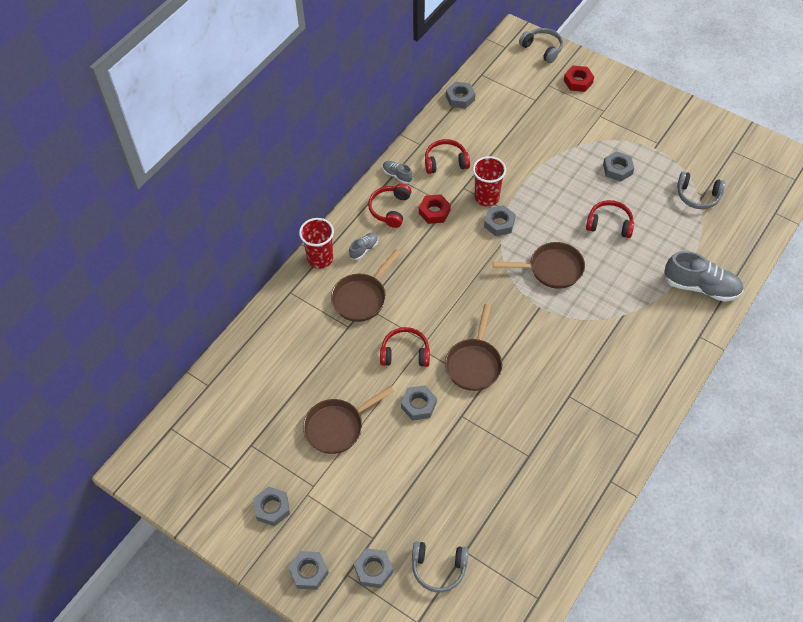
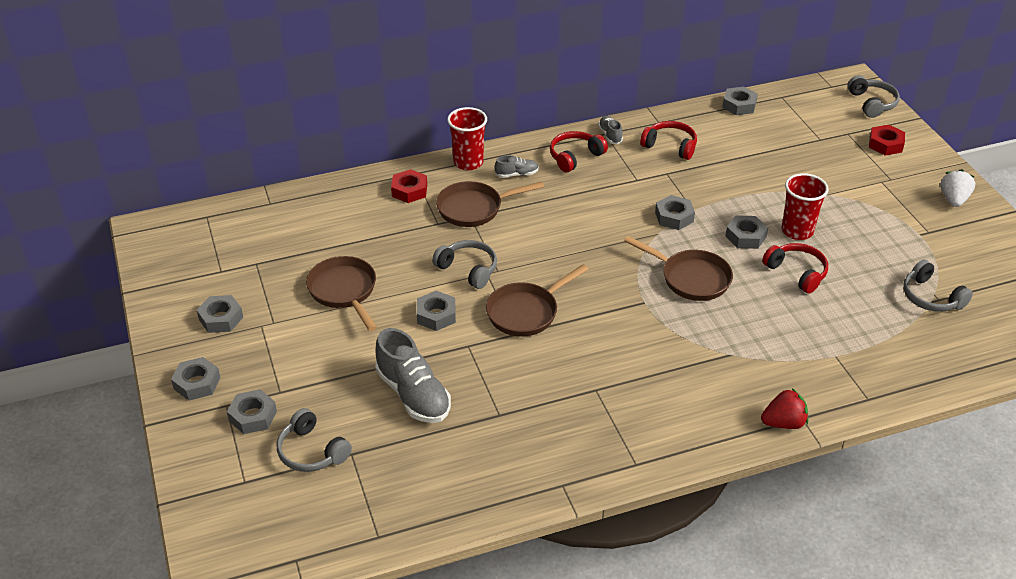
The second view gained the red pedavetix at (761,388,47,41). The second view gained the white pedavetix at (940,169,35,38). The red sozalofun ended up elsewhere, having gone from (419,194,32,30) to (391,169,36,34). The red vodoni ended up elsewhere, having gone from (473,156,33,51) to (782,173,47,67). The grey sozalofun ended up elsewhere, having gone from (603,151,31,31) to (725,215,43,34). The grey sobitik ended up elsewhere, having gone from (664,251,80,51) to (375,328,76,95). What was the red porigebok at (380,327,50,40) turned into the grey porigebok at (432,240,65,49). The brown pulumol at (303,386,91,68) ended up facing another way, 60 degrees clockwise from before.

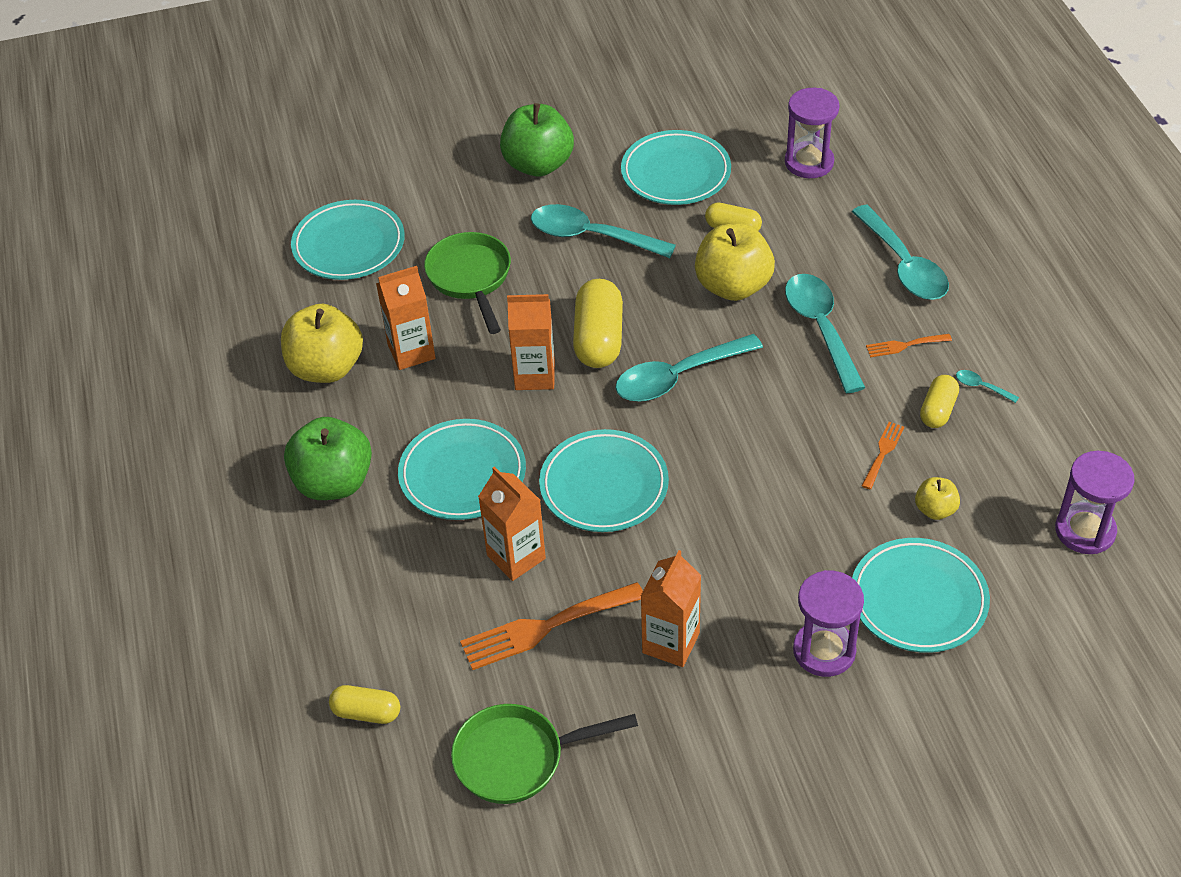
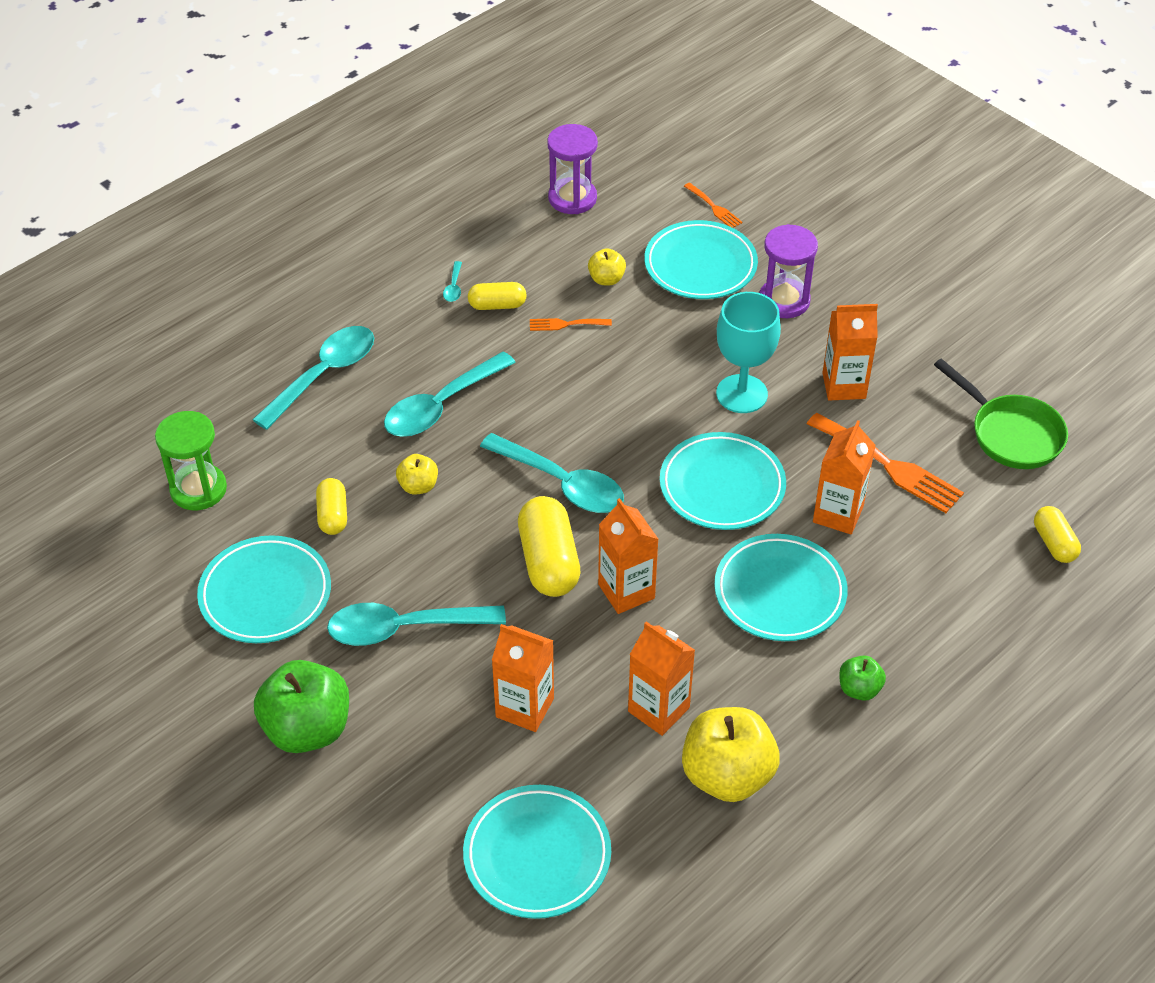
The second view gained the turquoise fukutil at (716,292,65,121). The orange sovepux ended up elsewhere, having gone from (866,334,86,24) to (684,182,59,46). Where the green pulumol stood at (424,232,87,102), the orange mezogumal came to stand at (492,624,62,108). What was the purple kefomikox at (785,88,55,90) turned into the green kefomikox at (155,411,72,99). The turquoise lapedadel at (531,204,145,54) ended up facing another way, 90 degrees clockwise from before. The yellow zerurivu at (573,279,50,89) ended up facing another way, 75 degrees counterclockwise from before. The size of the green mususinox at (284,417,88,83) changed by a factor of 0.50. The size of the yellow mususinox at (695,224,80,77) changed by a factor of 0.50.

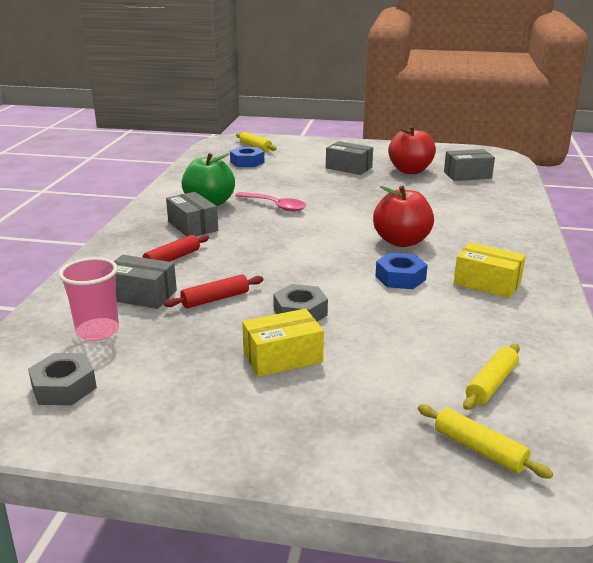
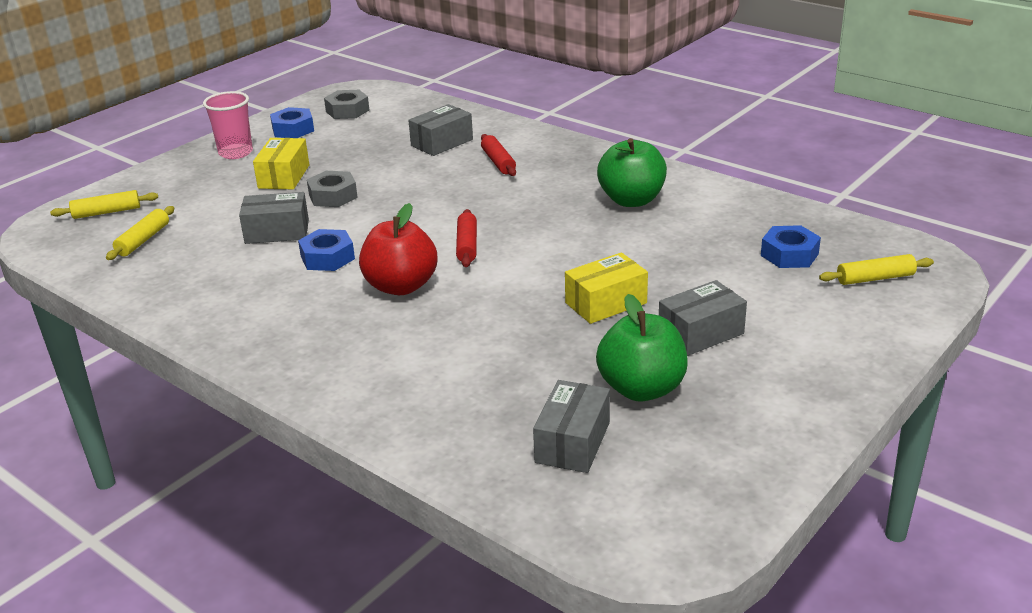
The second view lost the pink lapedadel at (235,192,71,20). The second view gained the blue sozalofun at (270,107,44,31). The pink vodoni ended up elsewhere, having gone from (59,257,60,84) to (203,91,50,68). The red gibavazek ended up elsewhere, having gone from (164,275,99,33) to (456,209,21,58). The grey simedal ended up elsewhere, having gone from (166,192,52,44) to (239,192,70,52). The yellow simedal ended up elsewhere, having gone from (454,242,72,56) to (565,252,83,72). What was the red mususinox at (388,126,48,48) turned into the green mususinox at (596,294,92,108). The yellow gibavazek at (463,344,57,66) ended up facing another way, 45 degrees clockwise from before.

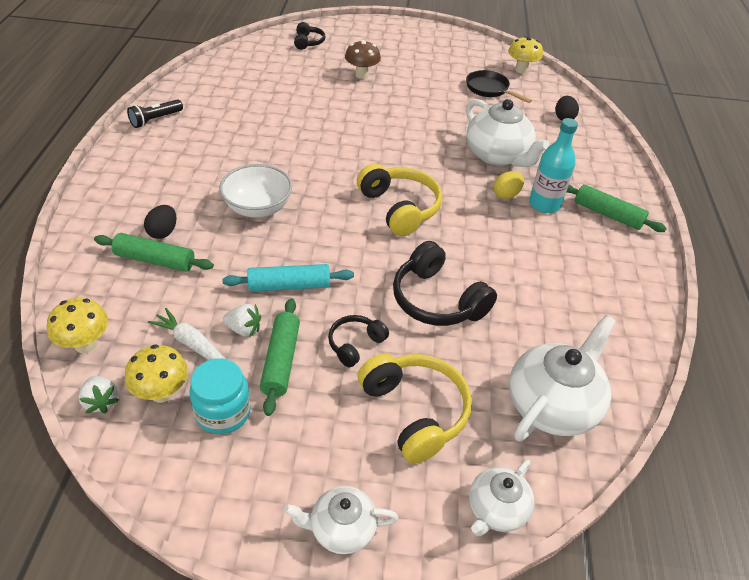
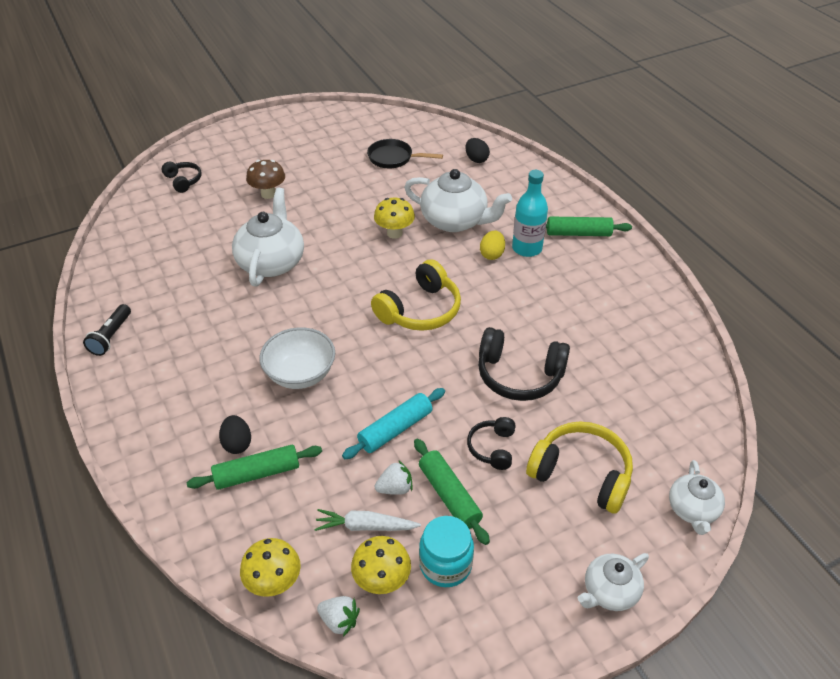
The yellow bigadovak ended up elsewhere, having gone from (508,36,35,38) to (374,198,41,41). The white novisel ended up elsewhere, having gone from (509,315,107,126) to (232,188,72,98). The yellow porigebok at (357,164,85,72) ended up facing another way, 105 degrees clockwise from before.

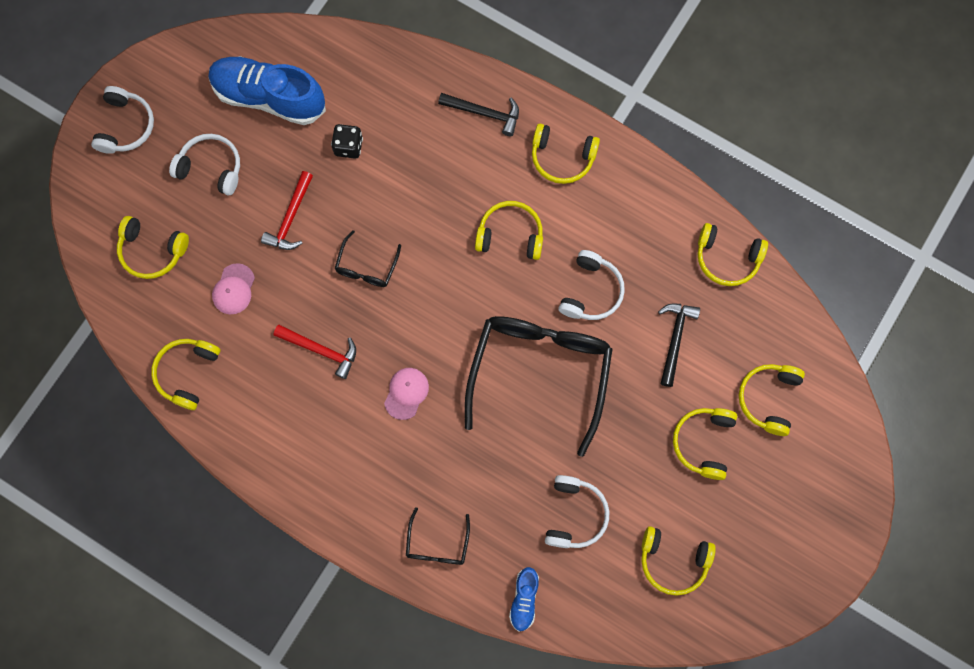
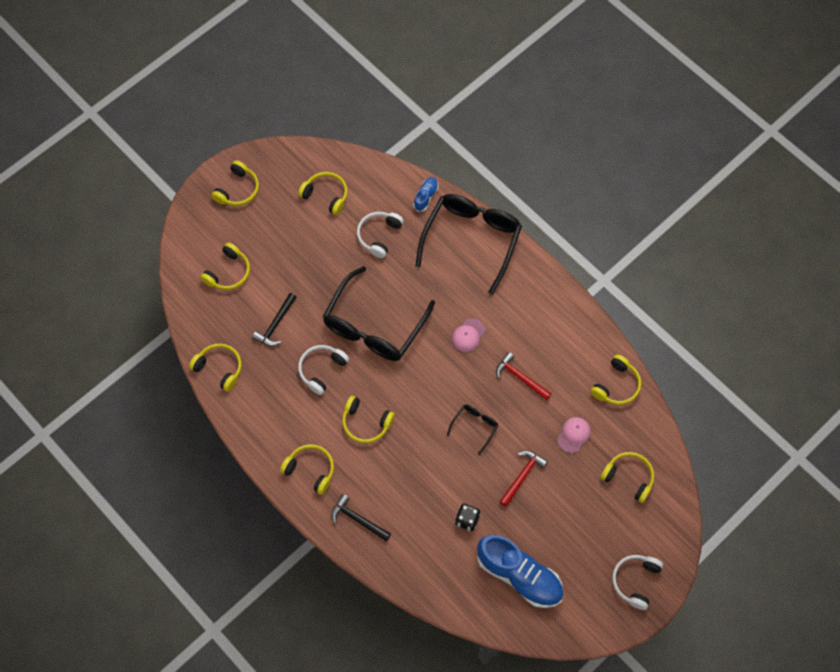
The second view lost the white porigebok at (169,134,71,61). The yellow porigebok ended up elsewhere, having gone from (673,408,64,72) to (211,160,48,46). The size of the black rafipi at (406,507,64,58) changed by a factor of 2.26.

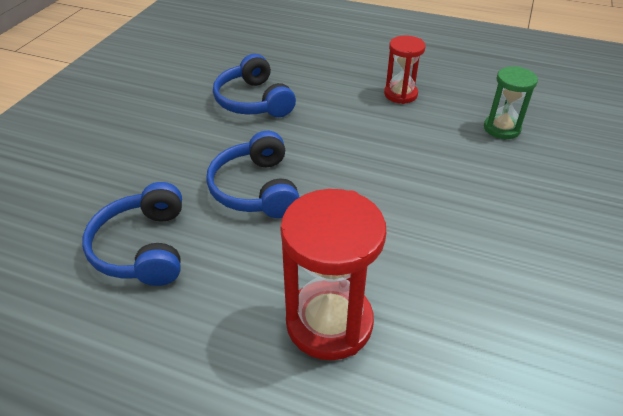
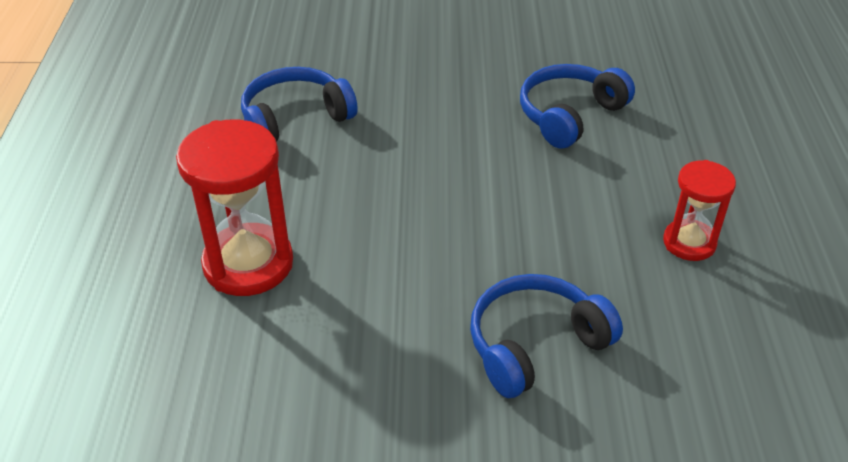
The second view lost the green kefomikox at (484,66,54,73). The blue porigebok ended up elsewhere, having gone from (206,131,94,87) to (470,274,153,124).

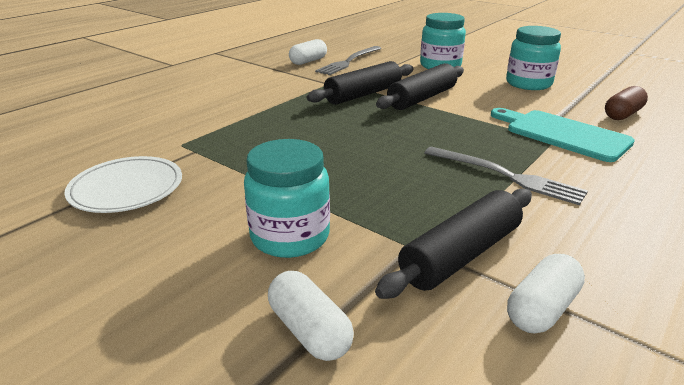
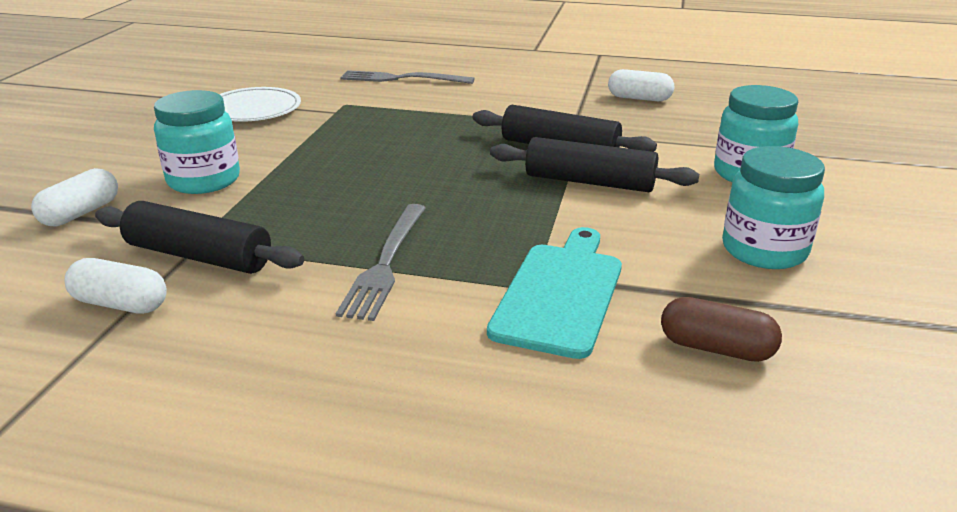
The grey sovepux ended up elsewhere, having gone from (315,46,66,29) to (340,70,135,14).

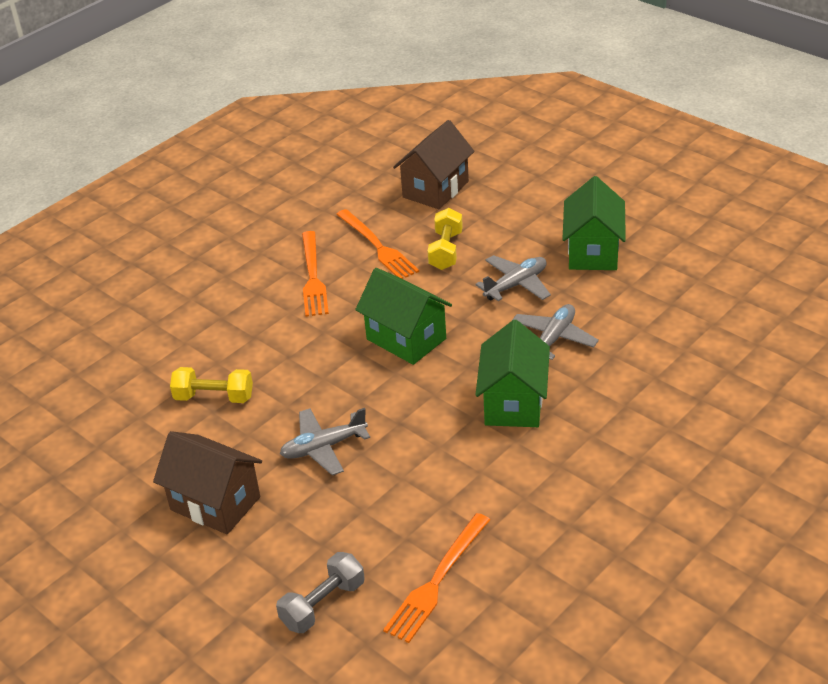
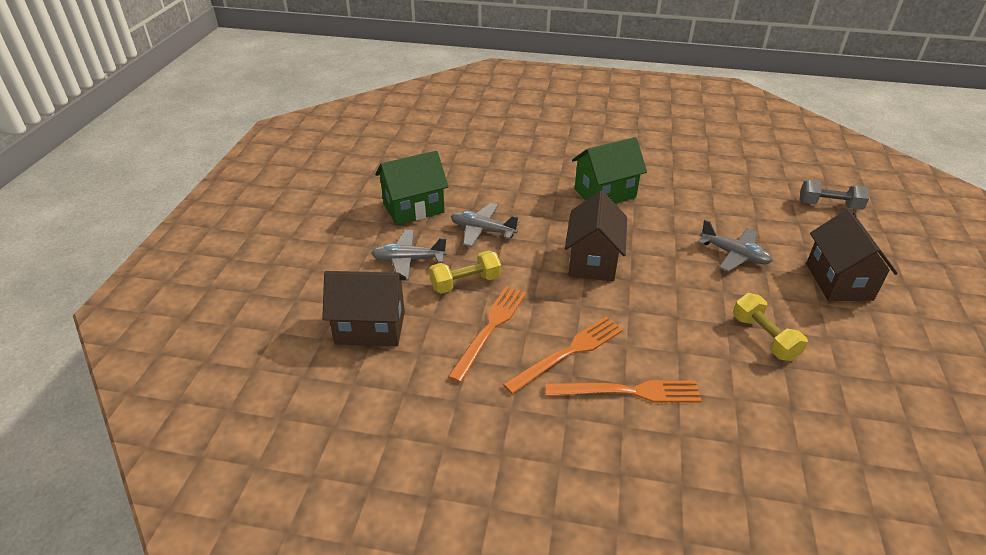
The orange sovepux ended up elsewhere, having gone from (383,513,107,130) to (545,380,157,23). The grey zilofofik ended up elsewhere, having gone from (512,304,87,56) to (371,230,76,51). What was the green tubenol at (355,268,97,97) turned into the brown tubenol at (565,190,62,91).

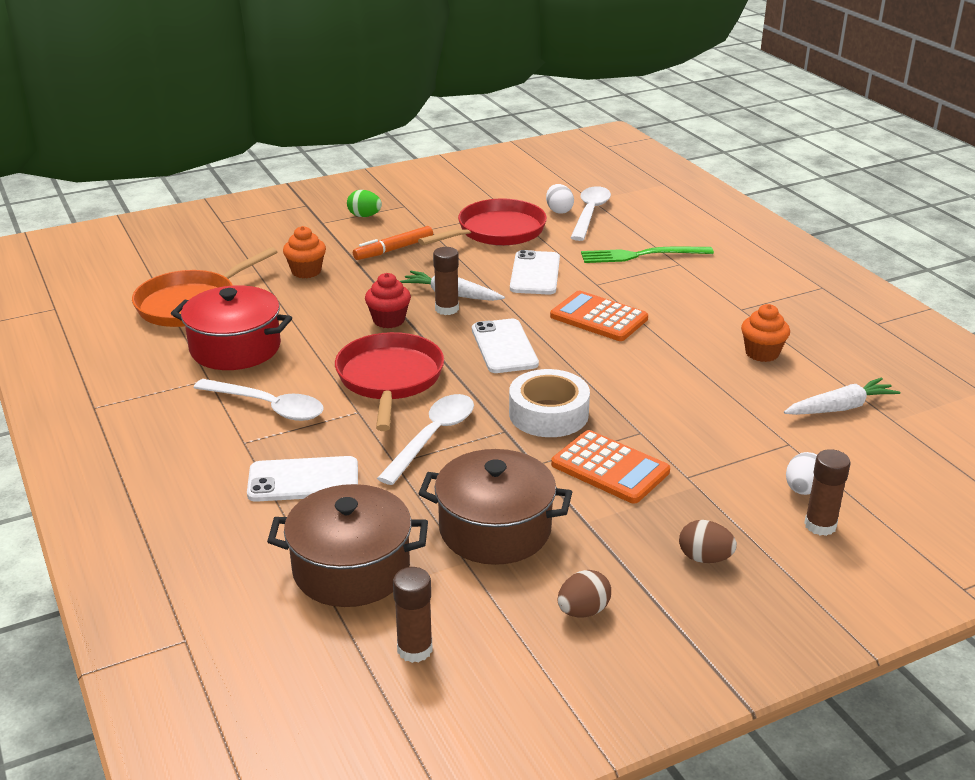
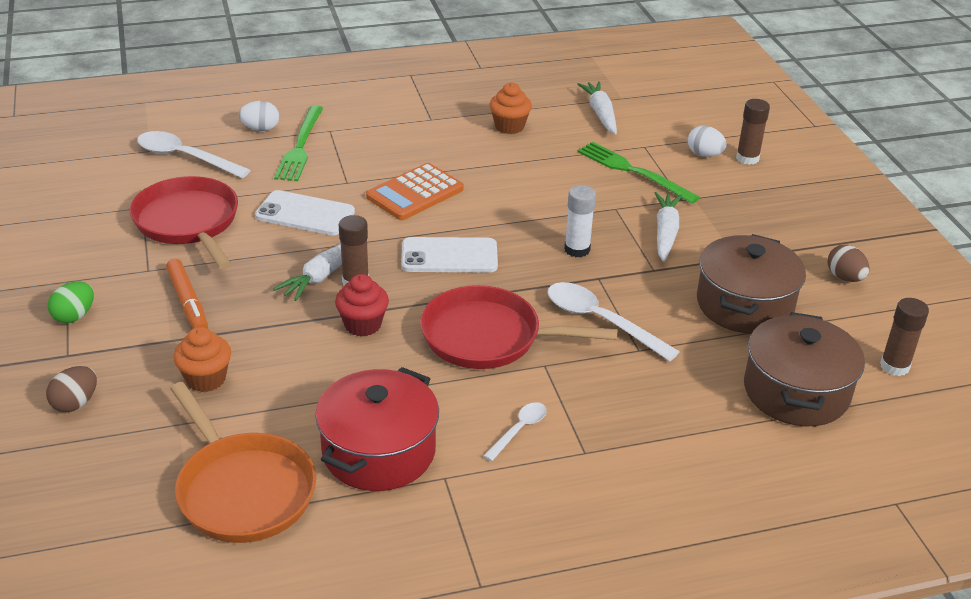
The second view lost the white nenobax at (247,456,111,46). The second view gained the green sovepux at (577,142,123,62). The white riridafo ended up elsewhere, having gone from (546,184,28,30) to (239,101,40,30). The brown riridafo ended up elsewhere, having gone from (679,520,58,43) to (46,366,51,46). Where the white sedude stood at (509,369,81,68), the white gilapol came to stand at (564,185,32,72). Where the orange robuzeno stood at (551,430,119,74), the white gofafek came to stand at (655,192,27,70). The size of the white lapedadel at (193,379,131,42) changed by a factor of 0.55.

